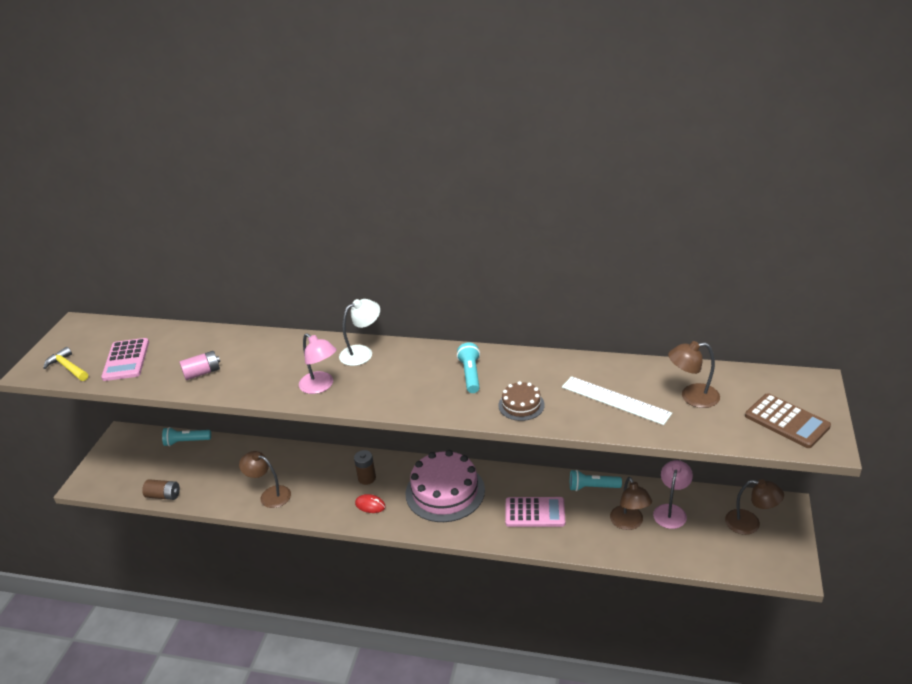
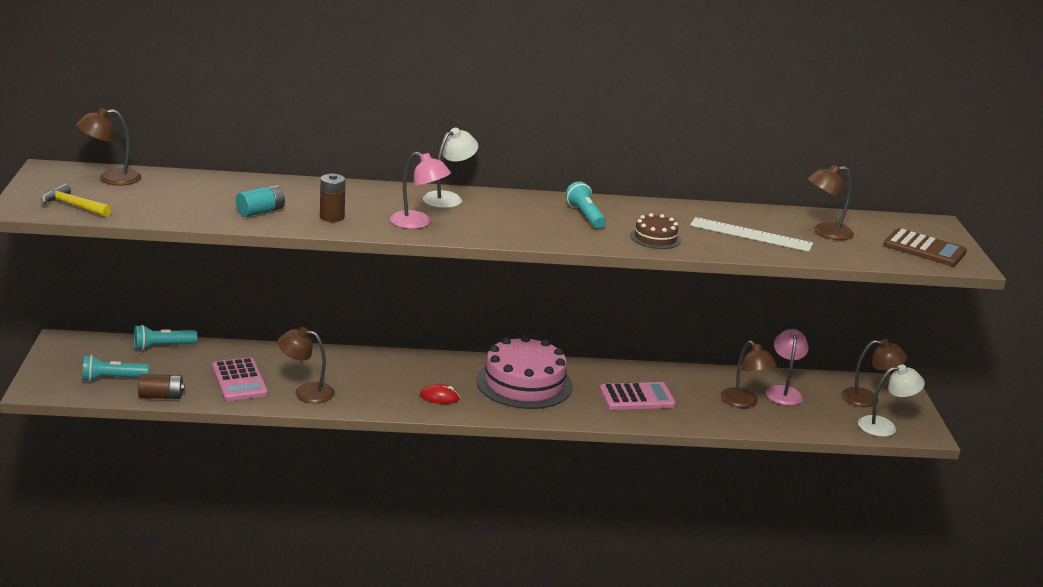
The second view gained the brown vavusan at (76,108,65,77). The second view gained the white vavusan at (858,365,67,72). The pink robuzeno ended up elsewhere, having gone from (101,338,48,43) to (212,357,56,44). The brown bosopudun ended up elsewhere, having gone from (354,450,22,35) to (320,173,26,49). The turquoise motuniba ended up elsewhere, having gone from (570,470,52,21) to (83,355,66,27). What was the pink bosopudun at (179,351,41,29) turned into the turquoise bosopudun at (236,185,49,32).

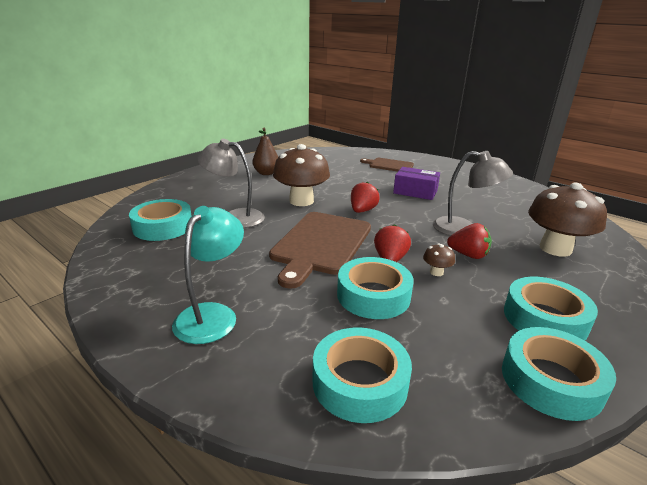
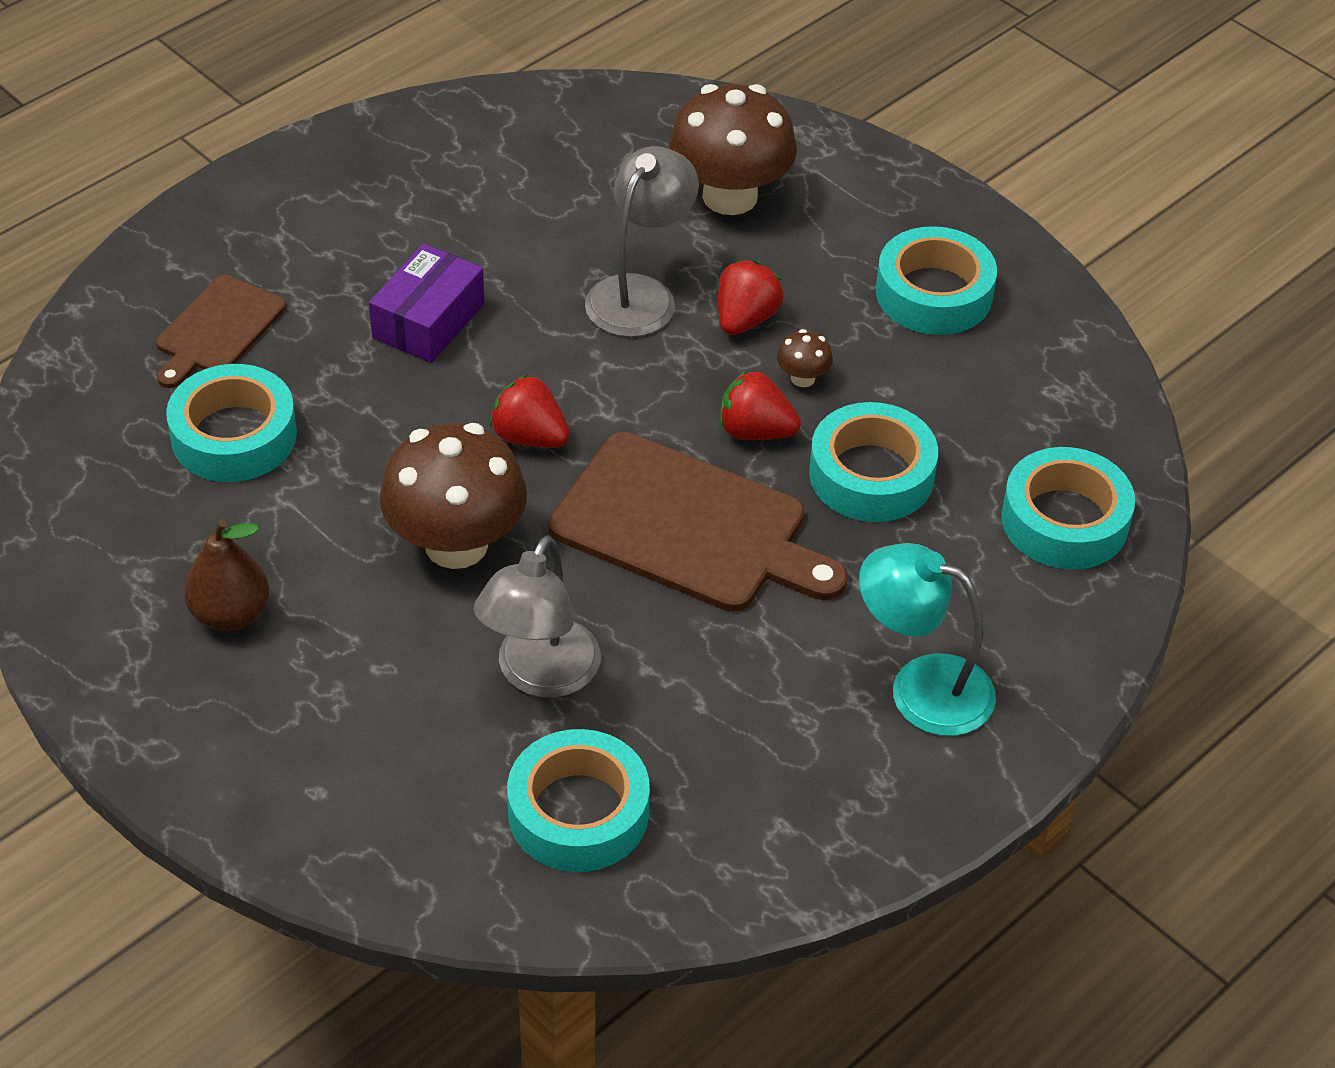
The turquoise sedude ended up elsewhere, having gone from (502,327,114,94) to (166,364,131,118).

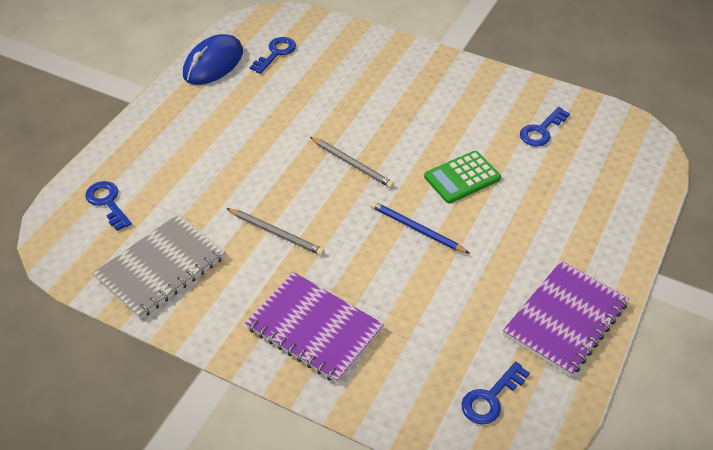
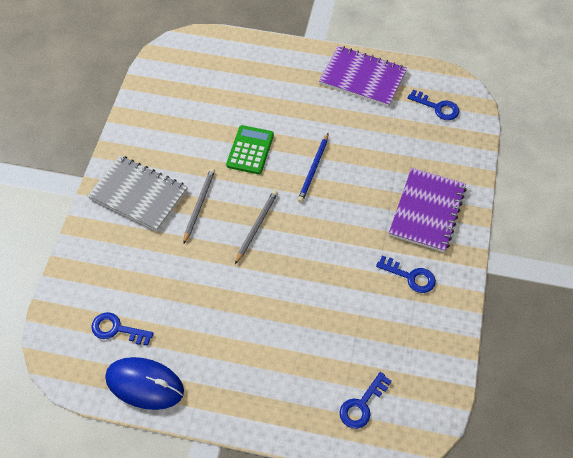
The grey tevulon ended up elsewhere, having gone from (93,214,132,105) to (87,155,100,76). The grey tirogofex ended up elsewhere, having gone from (227,208,98,48) to (183,168,32,76). The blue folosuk ended up elsewhere, having gone from (520,107,50,39) to (376,256,60,37). The green robuzeno at (424,151,77,52) ended up facing another way, 120 degrees counterclockwise from before.

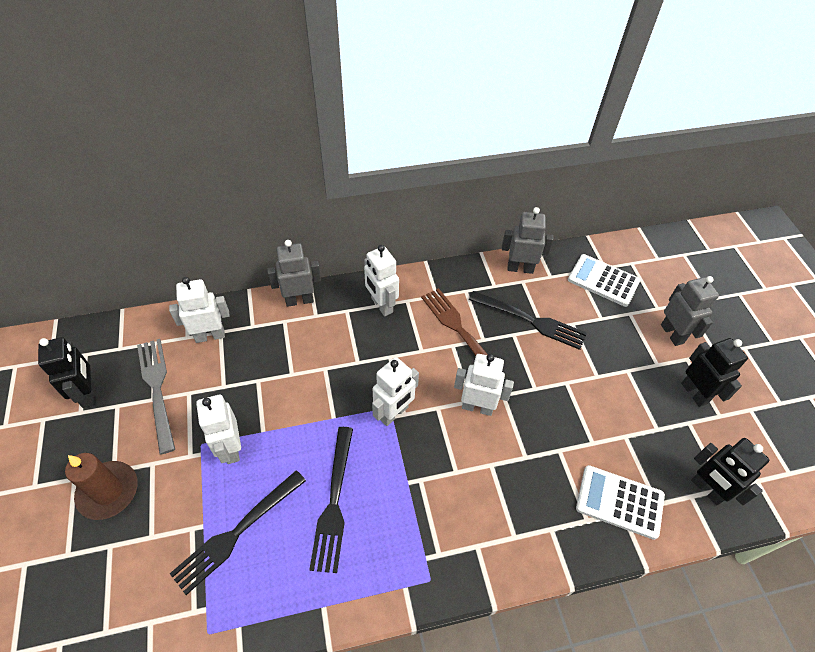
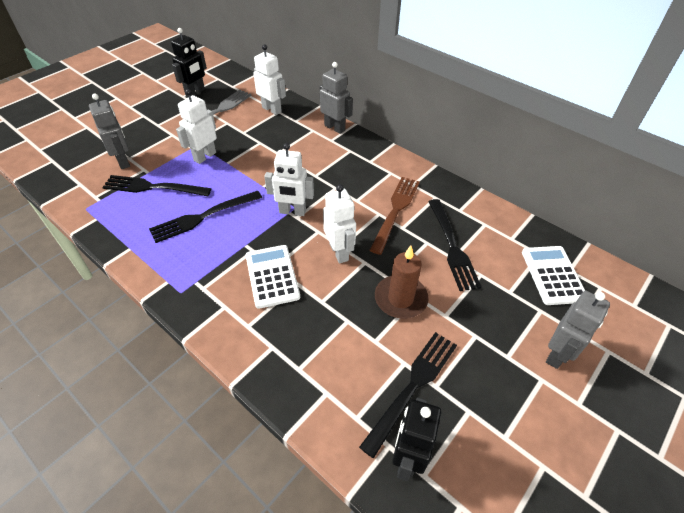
The second view lost the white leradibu at (364,245,35,71). The second view lost the black leradibu at (681,338,67,69). The second view gained the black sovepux at (359,332,98,126). The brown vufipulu ended up elsewhere, having gone from (65,453,73,67) to (375,245,54,74). The grey leradibu ended up elsewhere, having gone from (502,207,52,67) to (89,93,41,76). The white robuzeno ended up elsewhere, having gone from (576,465,89,75) to (246,245,54,64).

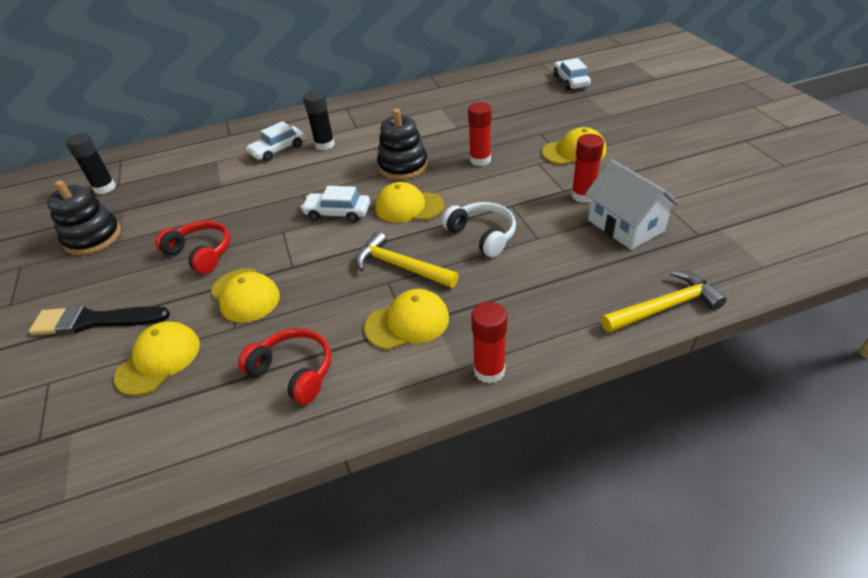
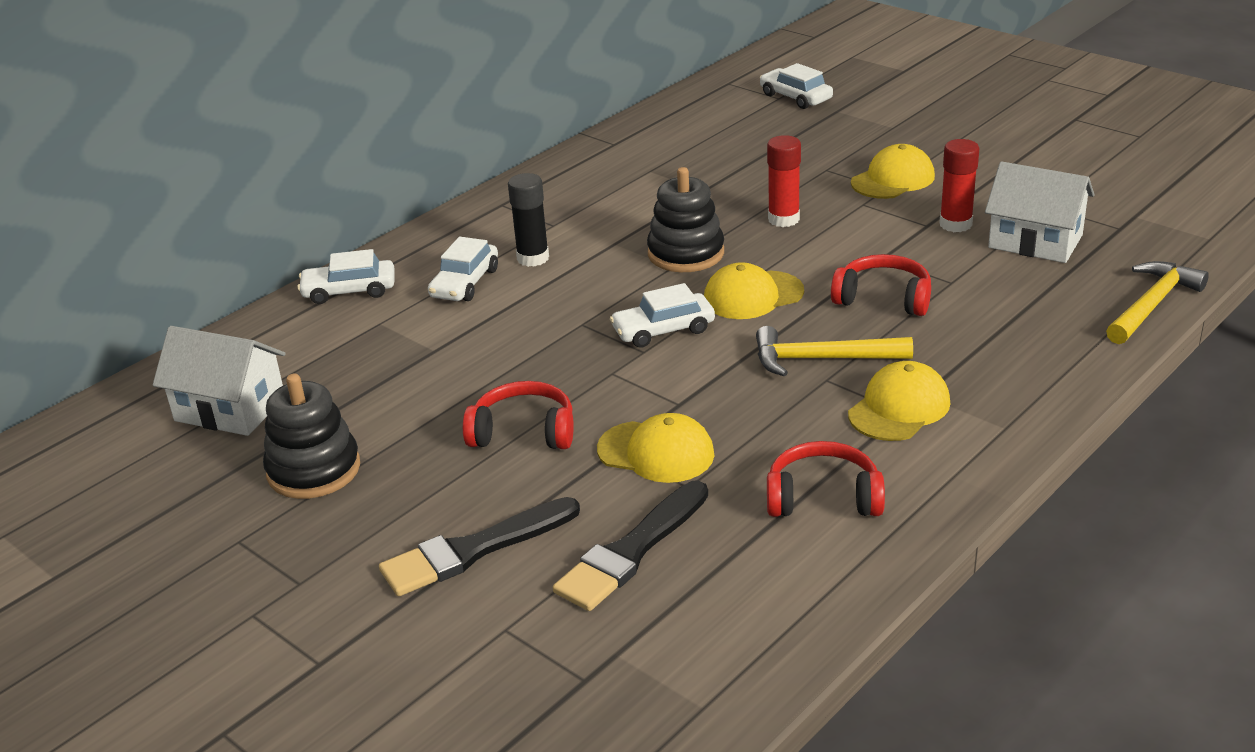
The second view lost the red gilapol at (471,302,36,82). The second view gained the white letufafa at (297,249,98,55). Where the black gilapol stood at (66,133,50,61), the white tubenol came to stand at (153,326,133,110). Where the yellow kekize stood at (114,321,86,75), the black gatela came to stand at (553,480,155,131). What was the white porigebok at (442,202,74,55) turned into the red porigebok at (831,254,100,62).

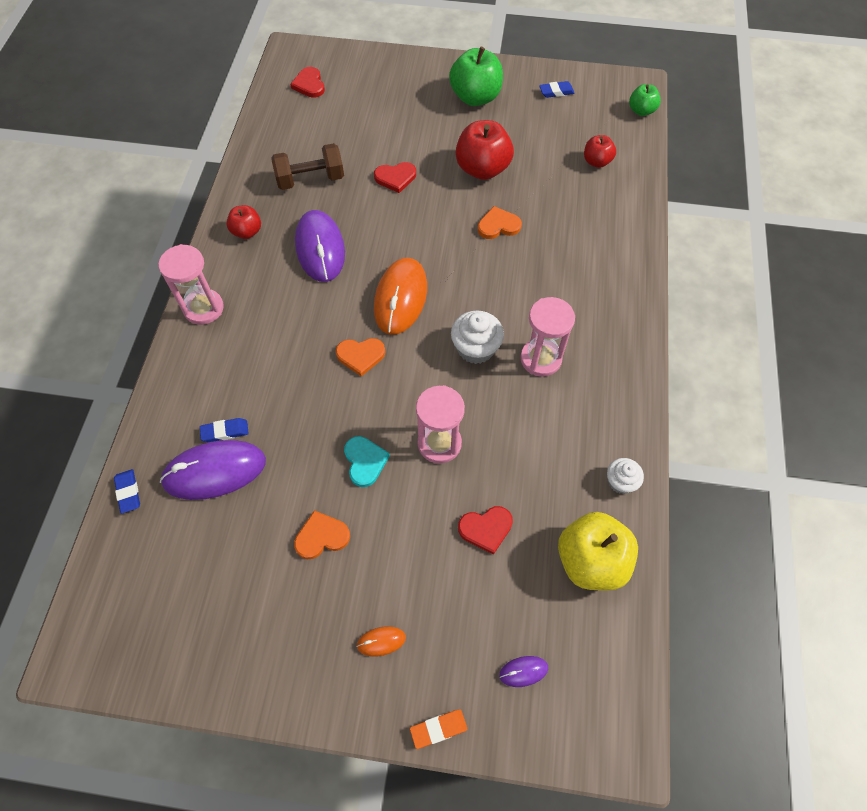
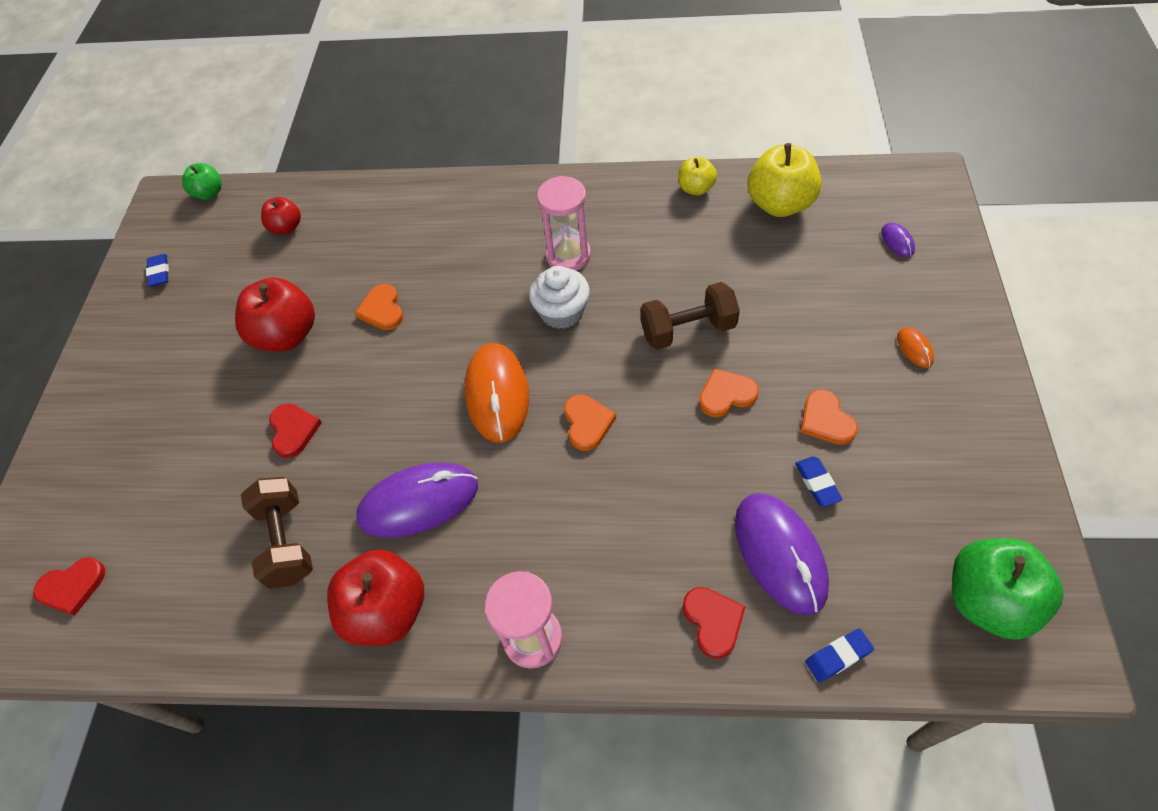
The second view lost the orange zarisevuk at (410,709,57,40). The blue zarisevuk ended up elsewhere, having gone from (200,418,49,24) to (795,456,48,51). The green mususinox ended up elsewhere, having gone from (449,47,54,59) to (952,538,111,102). The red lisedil ended up elsewhere, having gone from (458,506,55,49) to (683,587,63,72). Where the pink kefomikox stood at (416,385,49,78), the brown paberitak came to stand at (641,282,99,68). Where the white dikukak stood at (607,458,37,36), the yellow mususinox came to stand at (678,157,39,39). What was the turquoise lisedil at (344,436,46,51) turned into the orange lisedil at (699,369,60,48). The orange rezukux at (374,258,53,77) ended up facing another way, 75 degrees clockwise from before. The size of the red mususinox at (226,205,35,34) changed by a factor of 1.79.

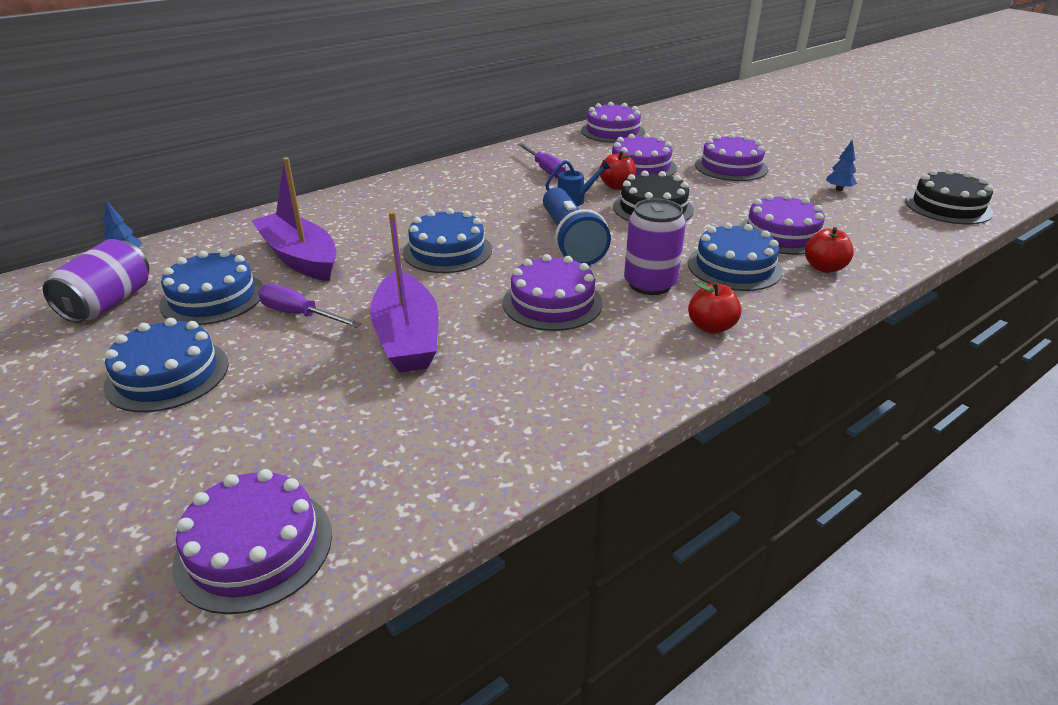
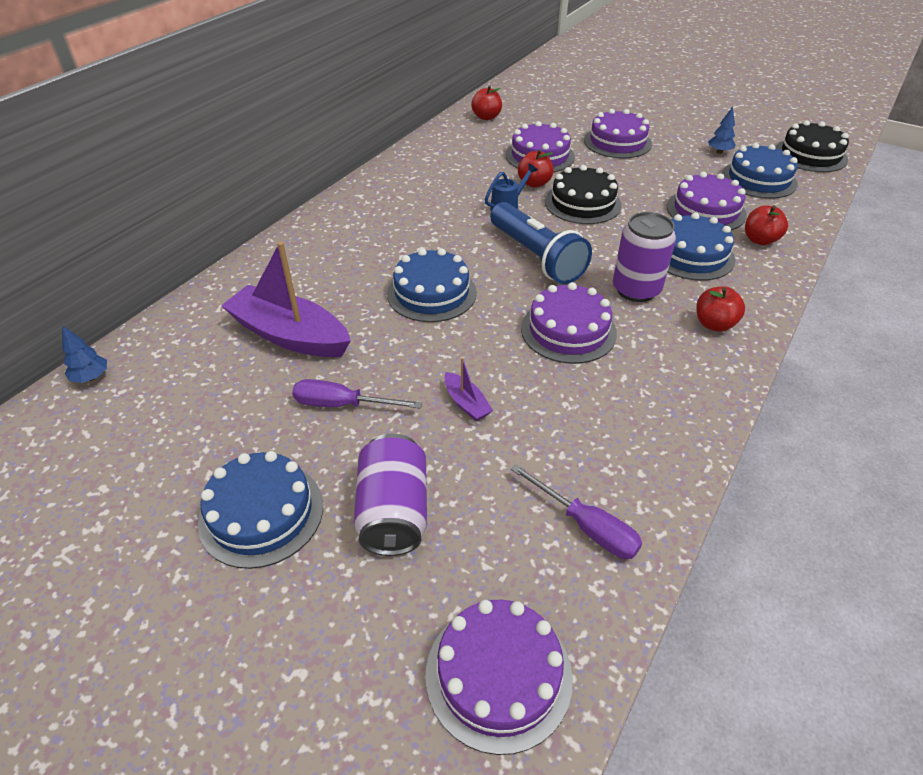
The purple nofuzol ended up elsewhere, having gone from (43,239,107,84) to (354,433,73,123). The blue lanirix ended up elsewhere, having gone from (159,250,104,75) to (722,143,76,56). The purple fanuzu ended up elsewhere, having gone from (518,143,48,35) to (511,464,131,95). Where the purple lanirix stood at (581,102,64,41), the red mususinox came to stand at (471,86,31,34). The size of the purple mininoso at (370,211,69,162) changed by a factor of 0.45.

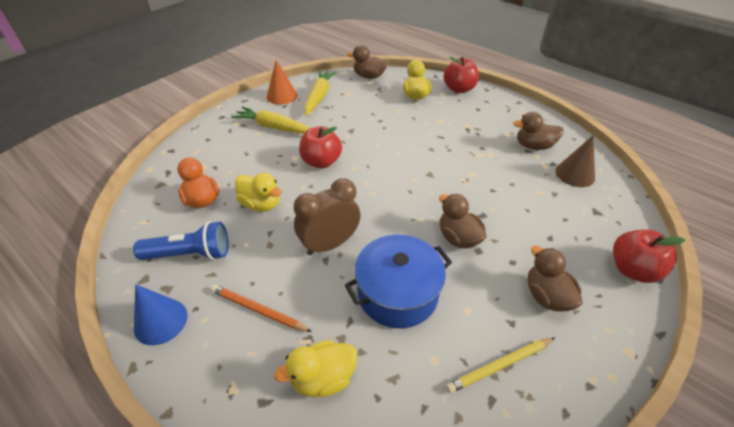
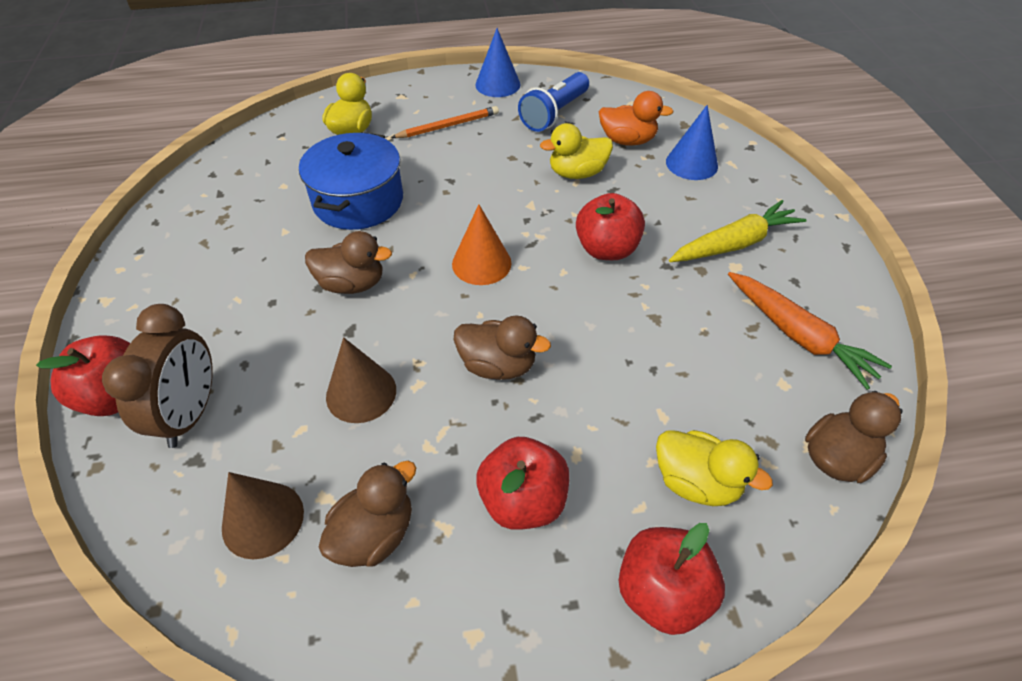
The second view lost the yellow tirogofex at (446,337,109,56). The second view gained the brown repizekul at (326,337,70,86). The second view gained the red mususinox at (476,437,93,93). The second view gained the blue repizekul at (666,105,52,75). The orange repizekul ended up elsewhere, having gone from (267,60,30,45) to (452,204,60,81). The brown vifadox ended up elsewhere, having gone from (294,178,67,77) to (102,304,111,144). The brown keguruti ended up elsewhere, having gone from (528,246,54,65) to (454,316,97,64). What was the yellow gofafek at (304,70,32,45) turned into the orange gofafek at (728,272,164,118).

